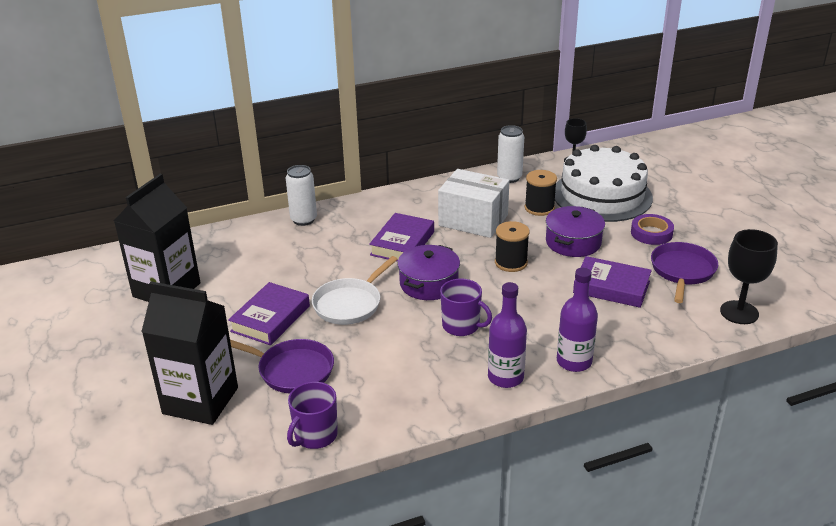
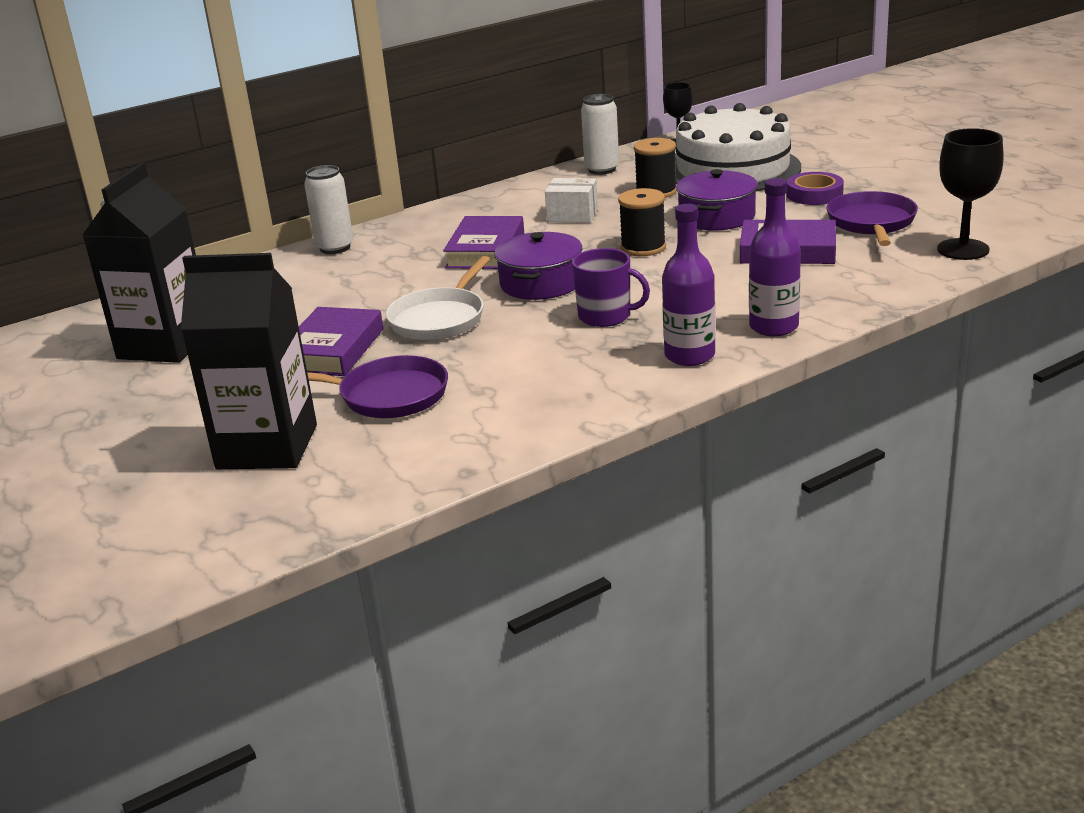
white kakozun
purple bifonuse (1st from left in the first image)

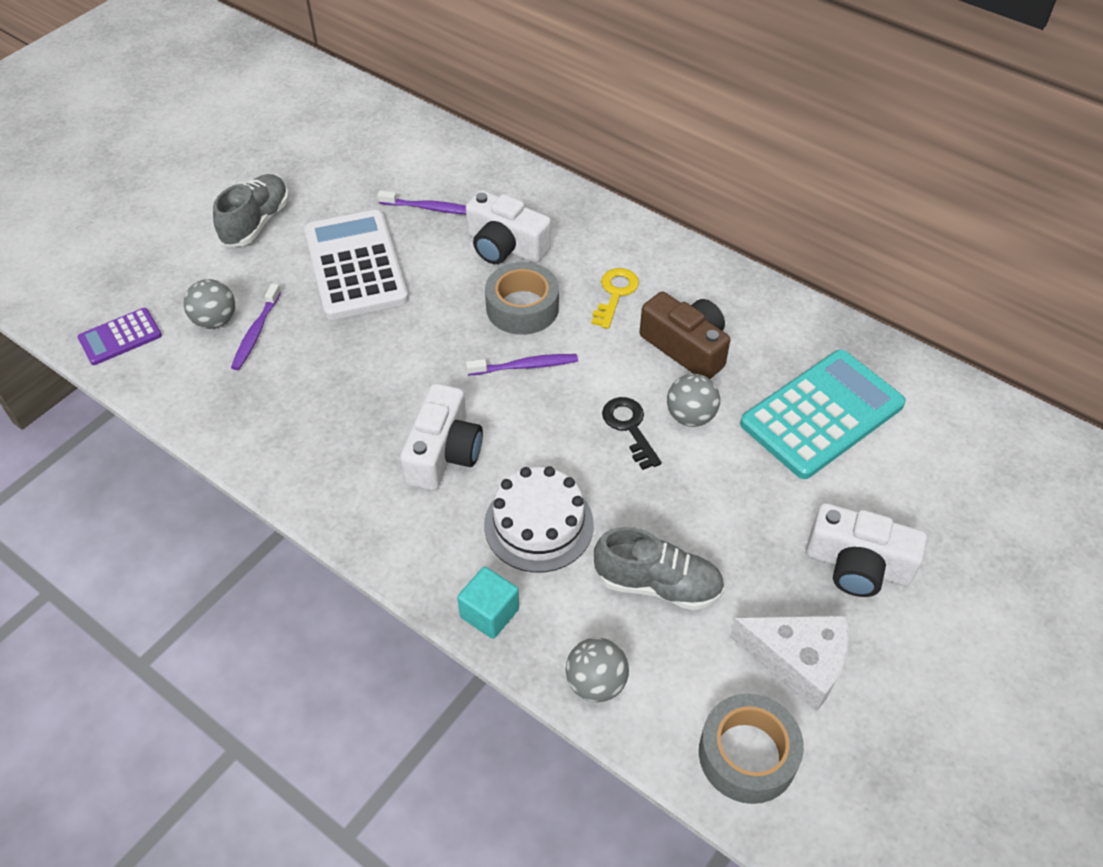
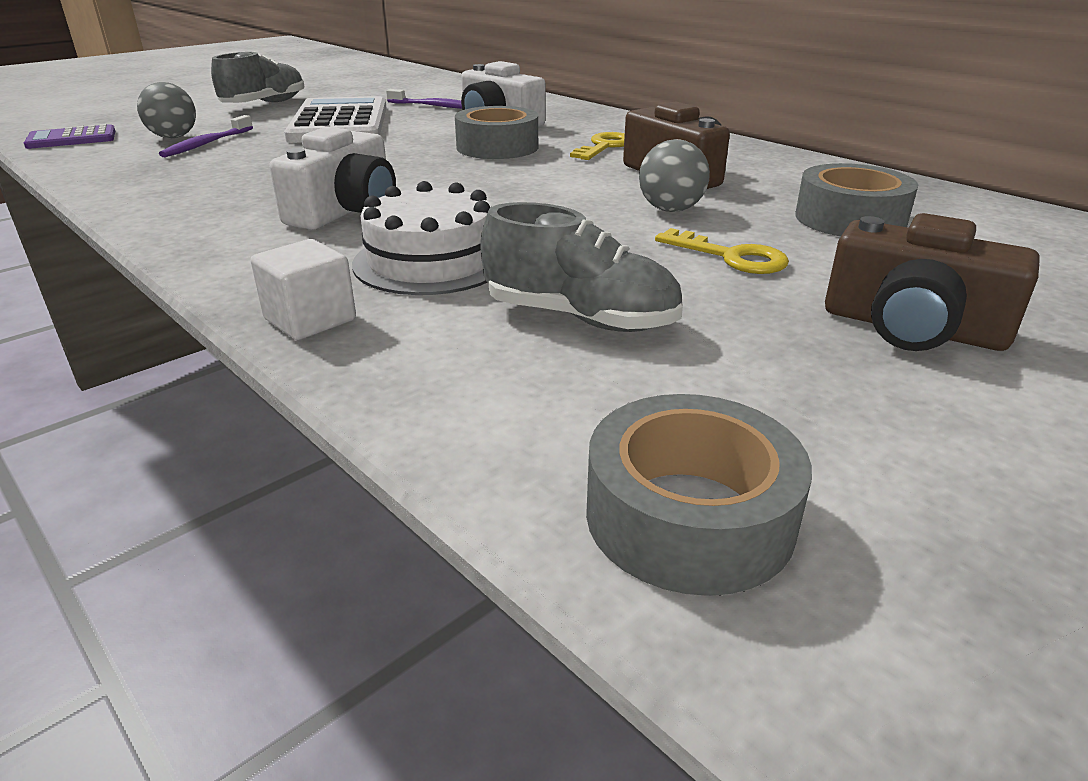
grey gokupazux (3rd from left)
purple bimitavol (3rd from left in the first image)
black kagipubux
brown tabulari (2nd from left)
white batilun
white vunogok
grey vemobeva (2nd from left in the first image)
yellow kagipubux (2nd from left)

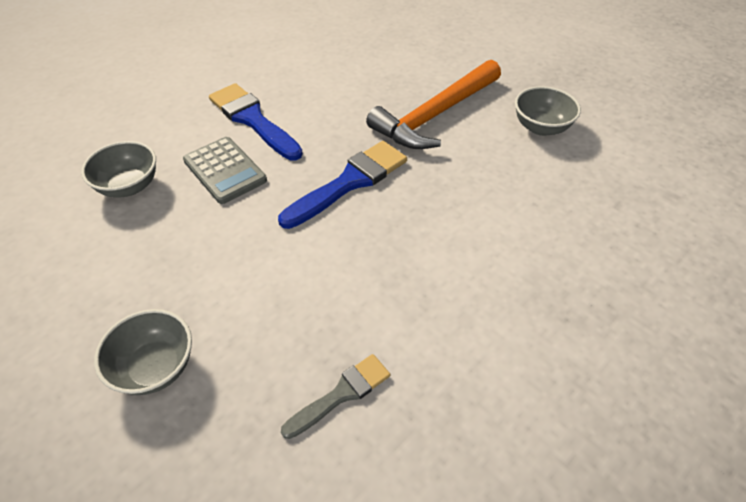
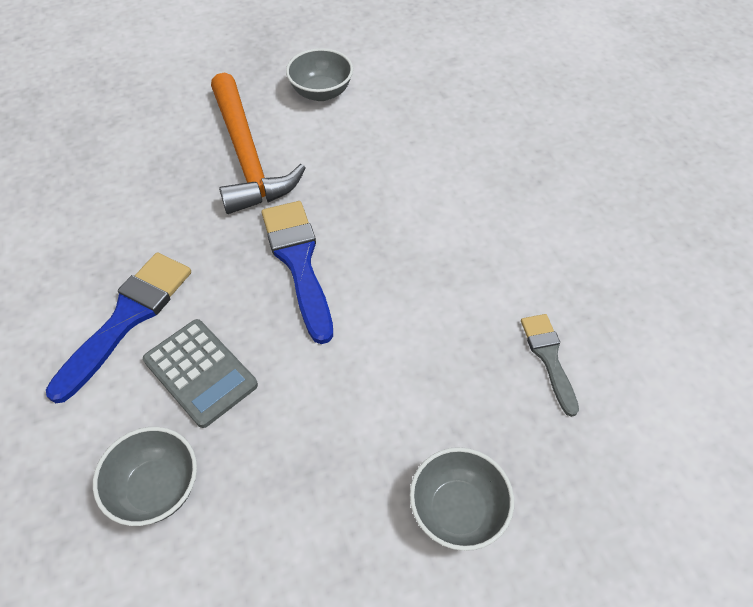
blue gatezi (1st from left)
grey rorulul

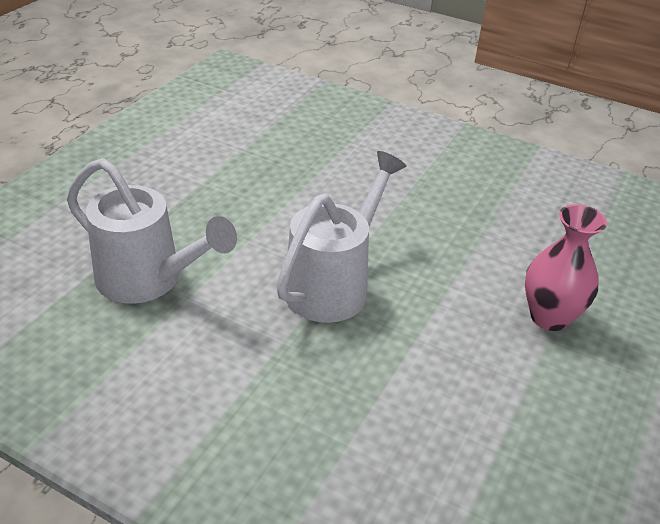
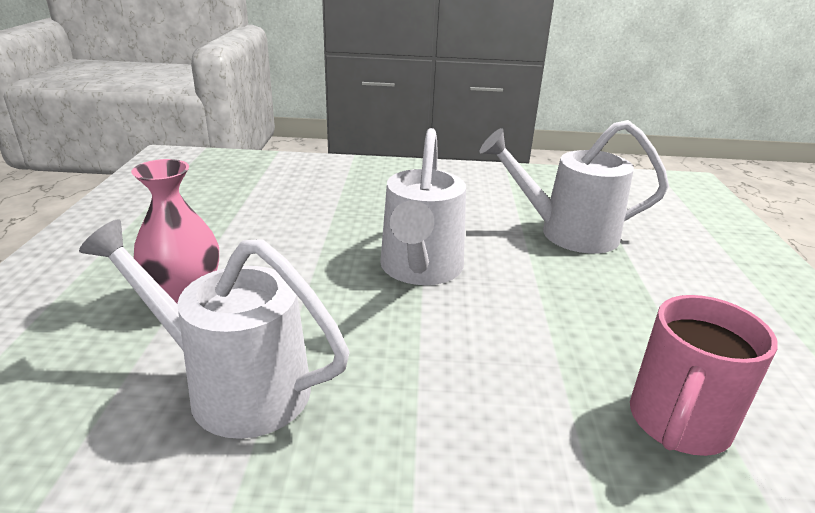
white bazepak (1st from left)
pink bifonuse

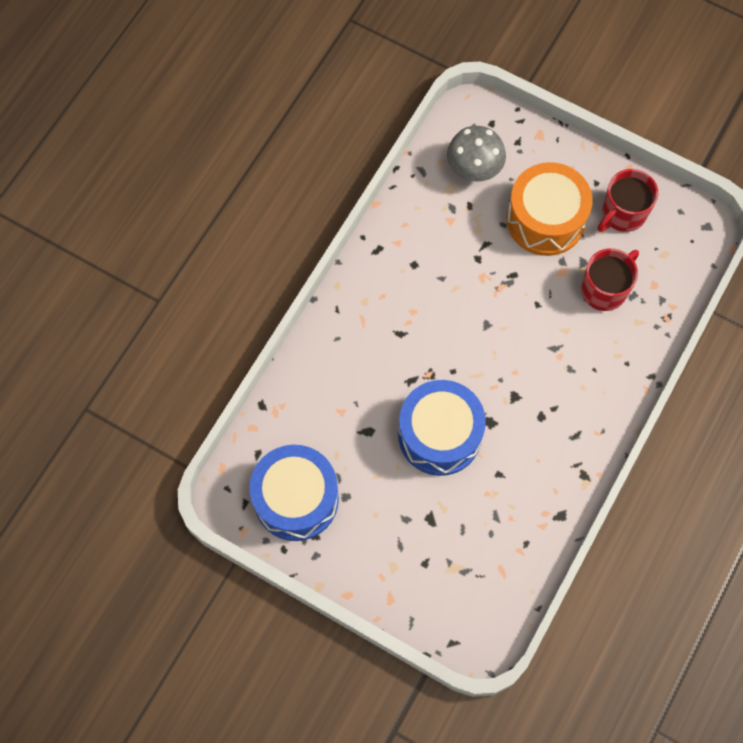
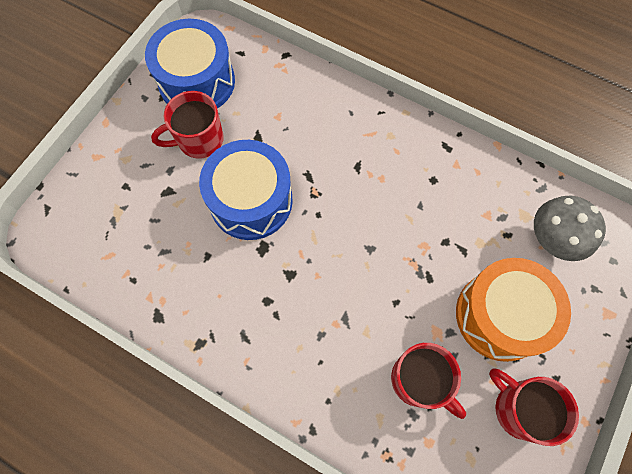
red bifonuse (1st from left)

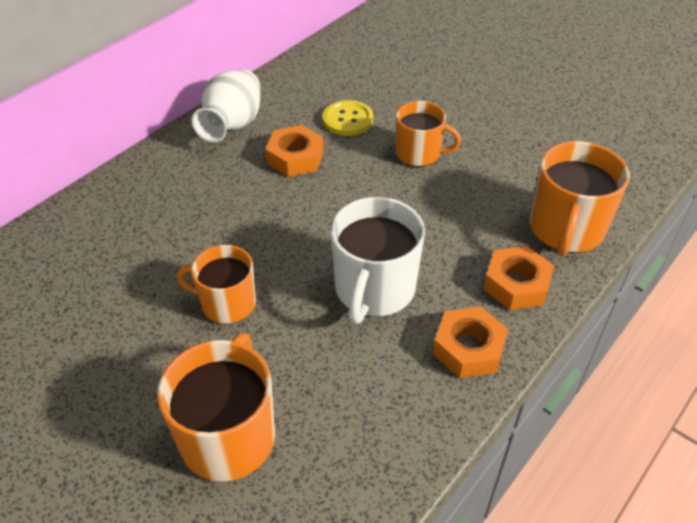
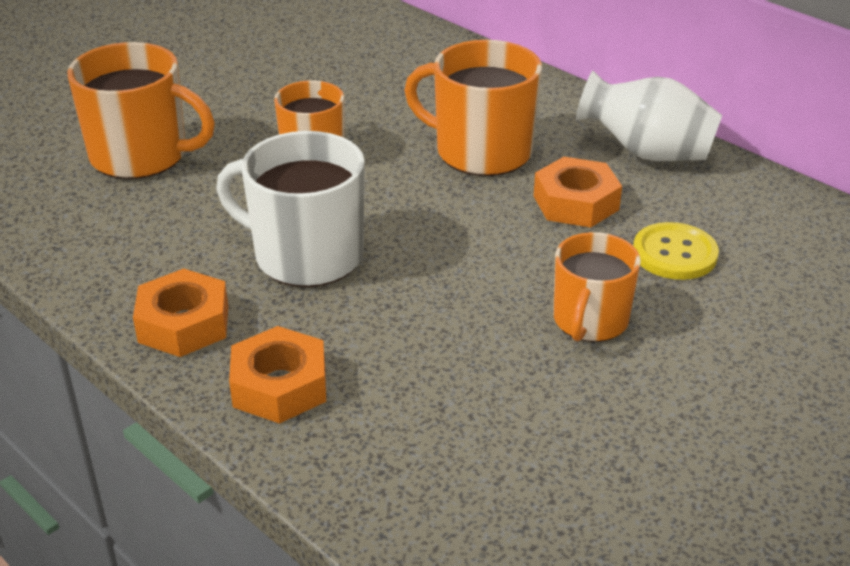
orange bifonuse (3rd from left)

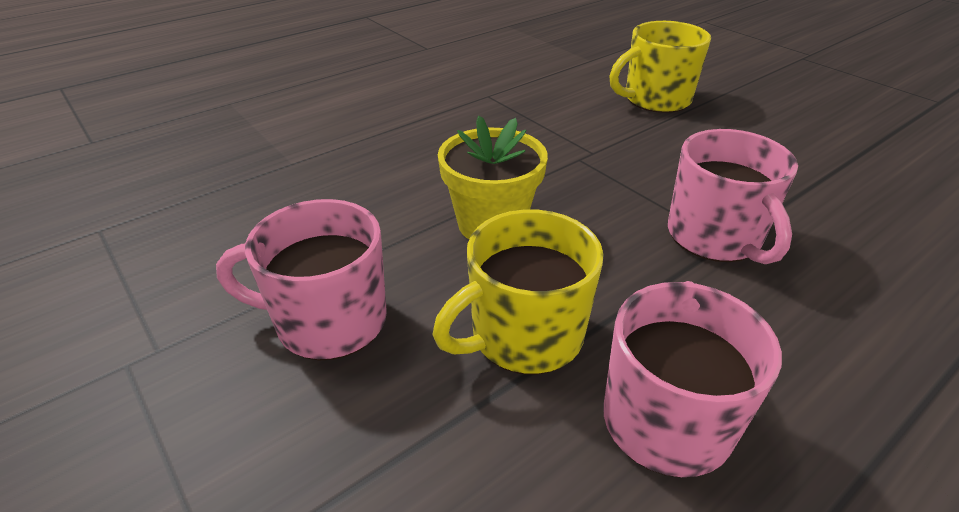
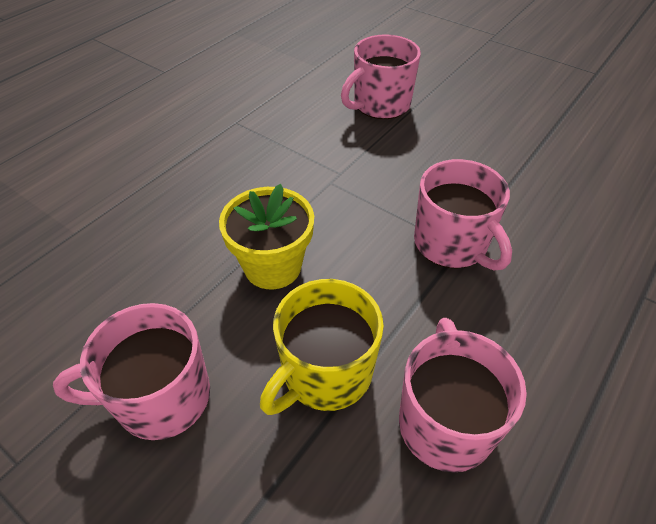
pink bifonuse (2nd from left)

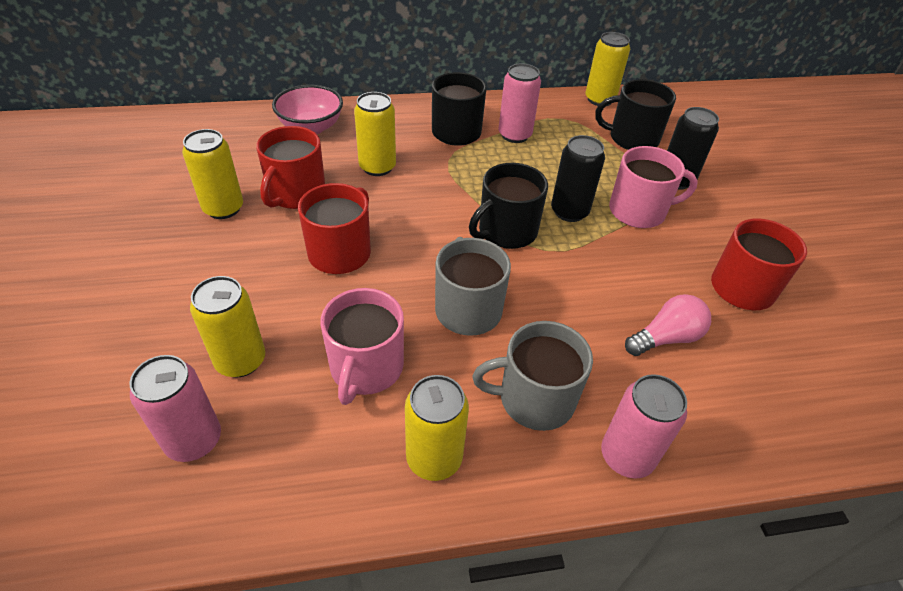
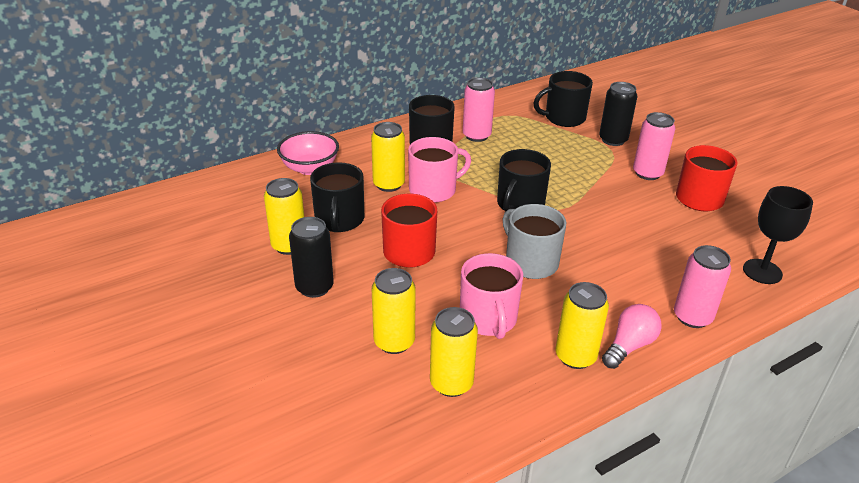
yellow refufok (4th from left)
black bifonuse (1st from left)
black refufok (1st from left)
pink bifonuse (1st from left)
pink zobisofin
grey bifonuse (2nd from left in the first image)
pink refufok (2nd from left)
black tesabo

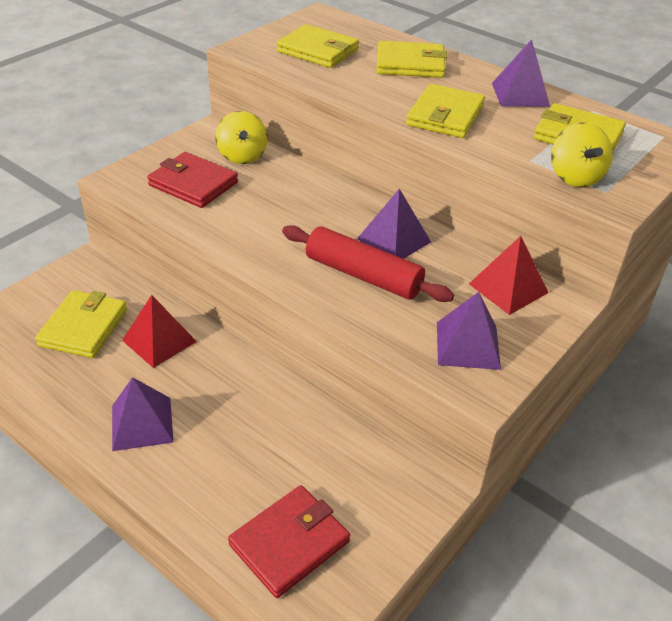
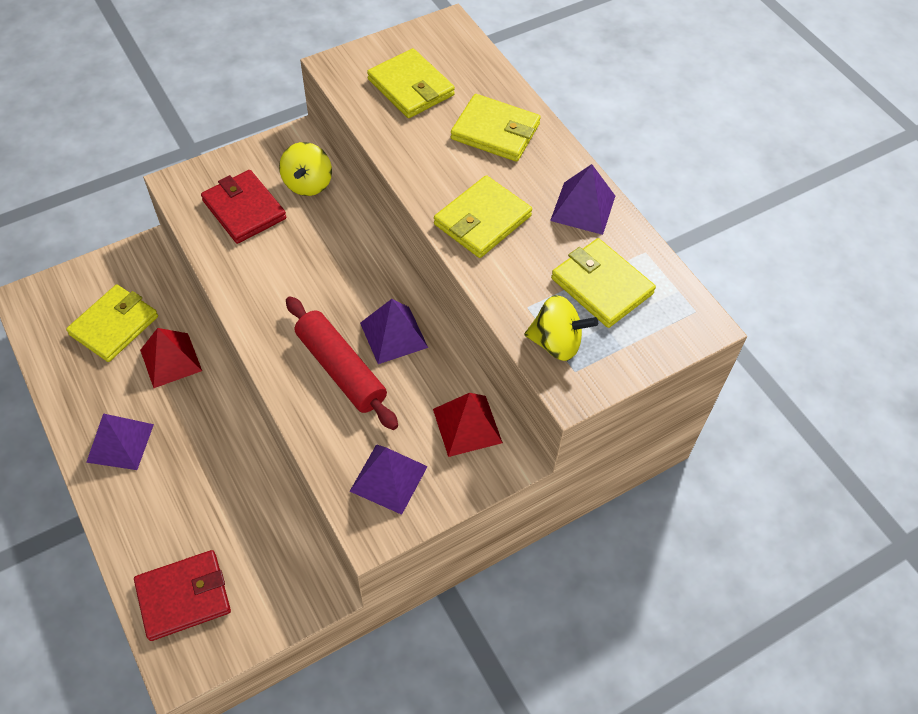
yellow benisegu (2nd from left)

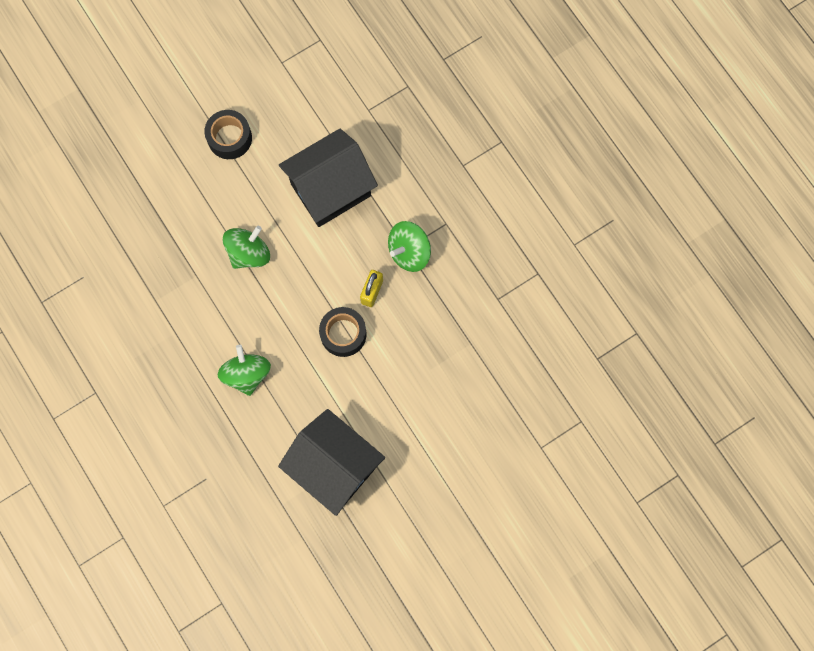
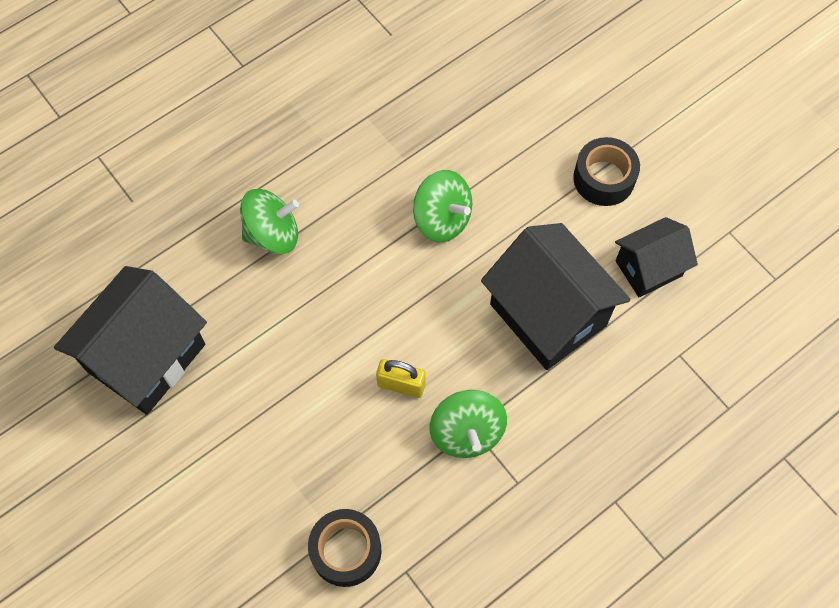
green benisegu (3rd from left)
black gokupazux (1st from left)
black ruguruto (3rd from left)

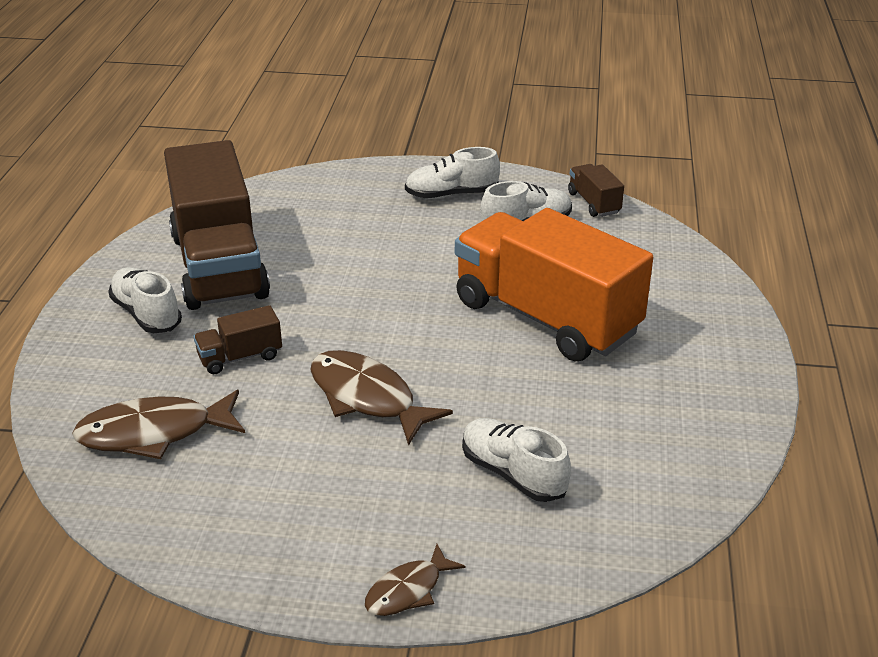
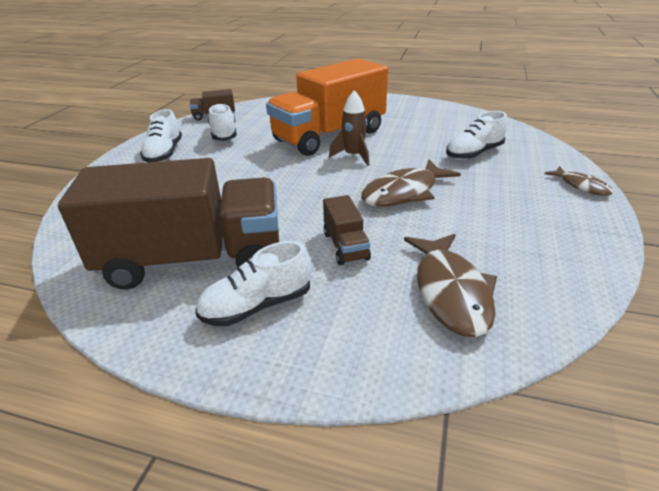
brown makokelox

